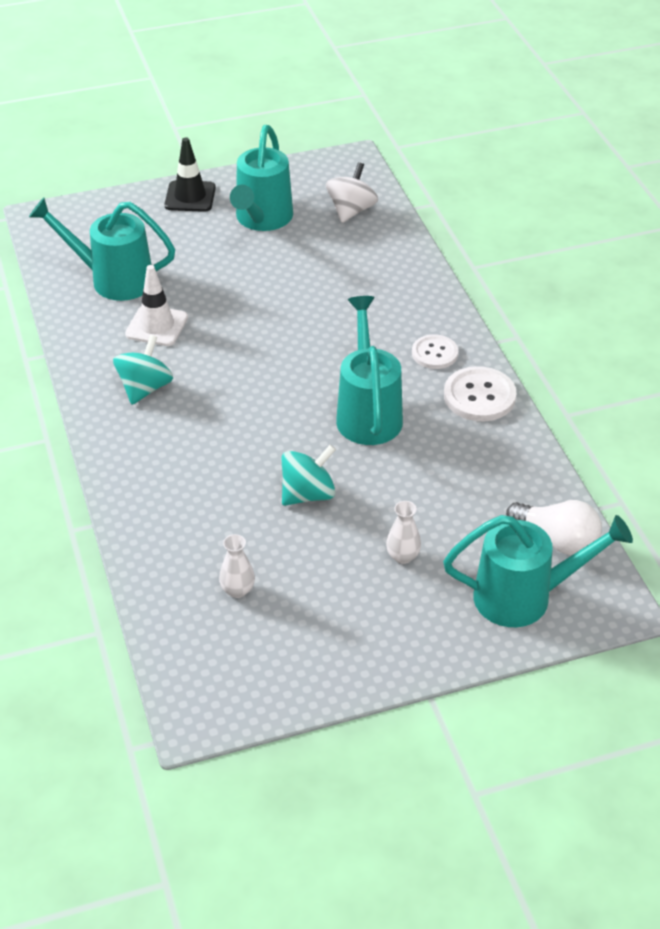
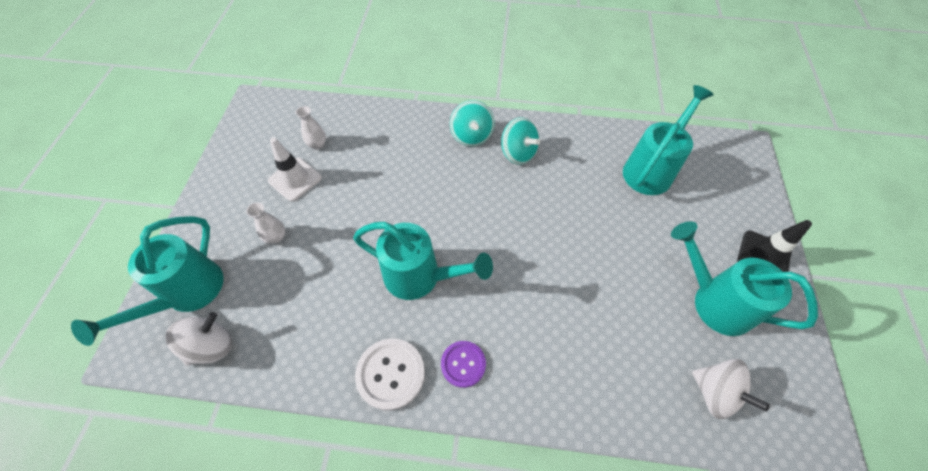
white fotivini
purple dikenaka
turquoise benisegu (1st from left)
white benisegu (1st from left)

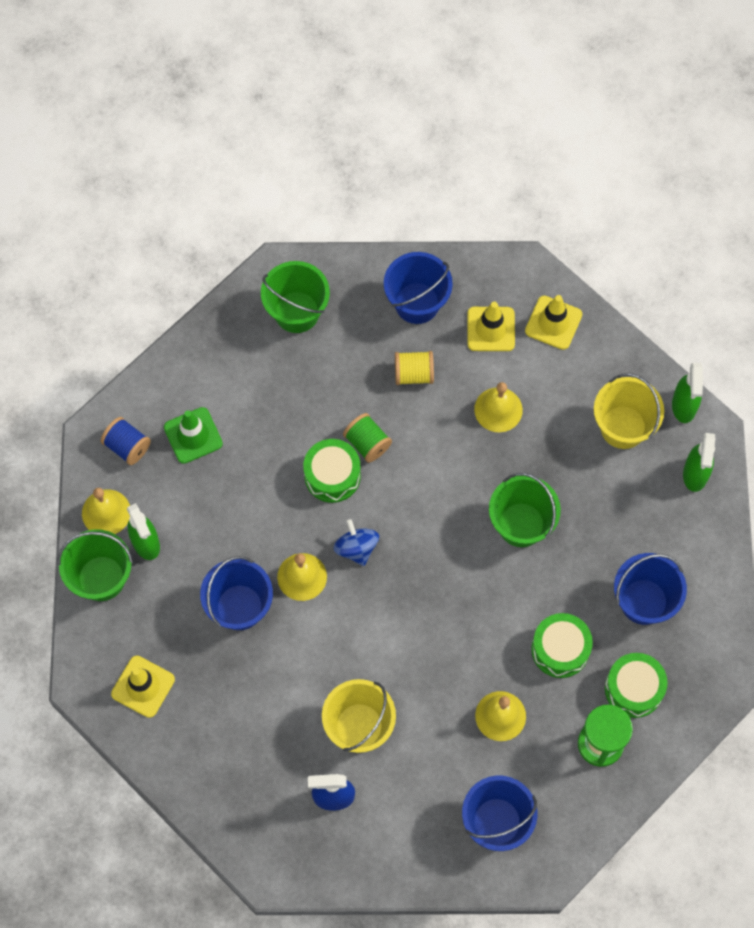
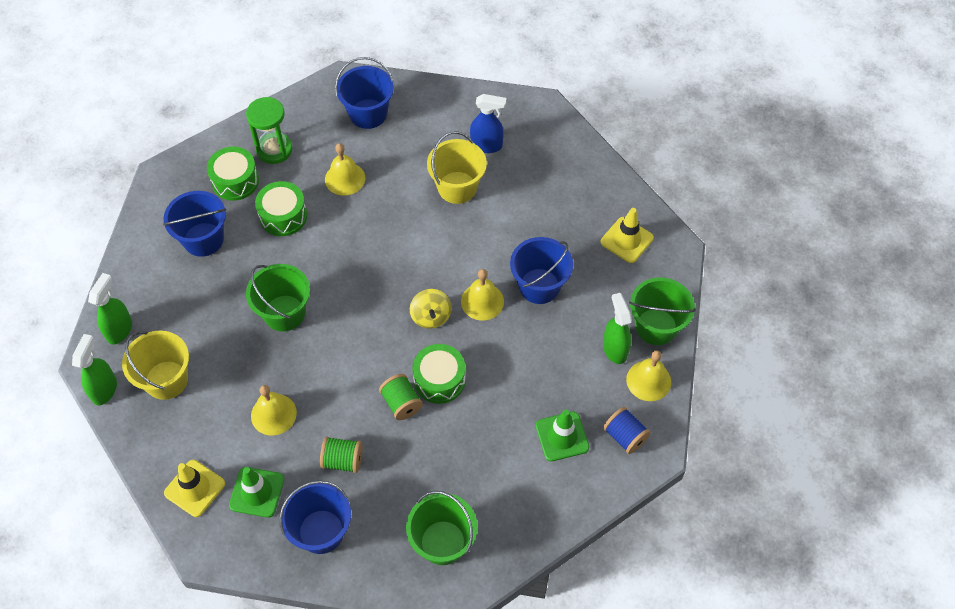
green fotivini (1st from left)
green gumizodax (1st from left)
yellow benisegu

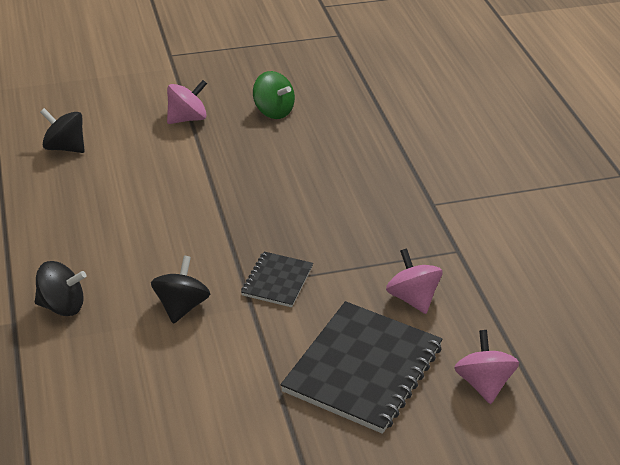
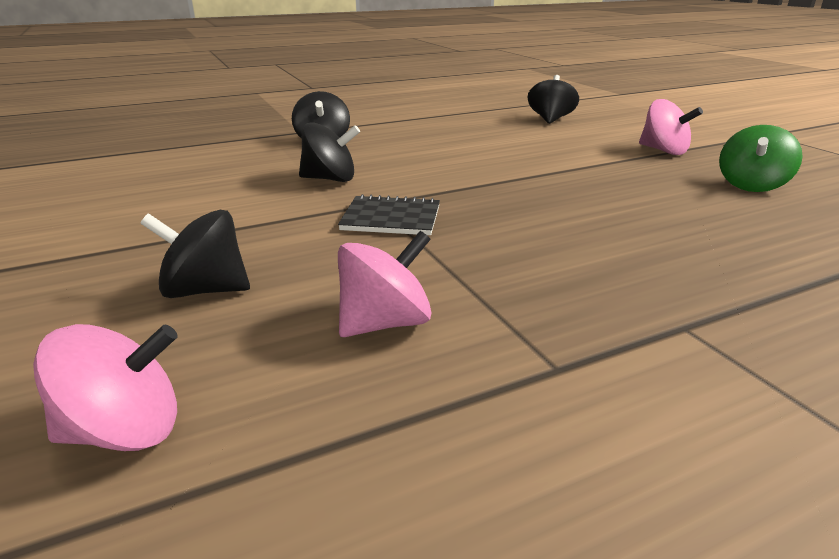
black benisegu (1st from left)

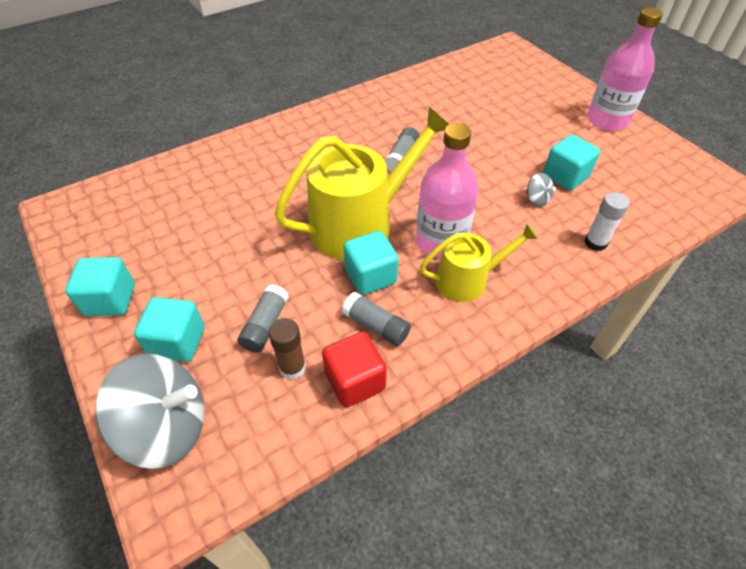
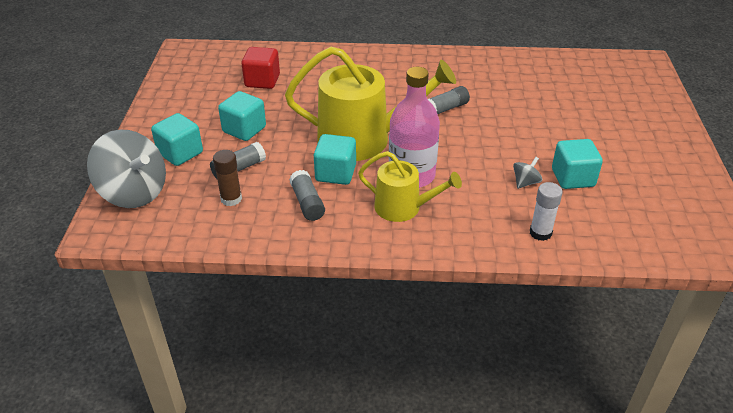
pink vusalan (2nd from left in the first image)
grey benisegu (2nd from left)
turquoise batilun (2nd from left)
red batilun

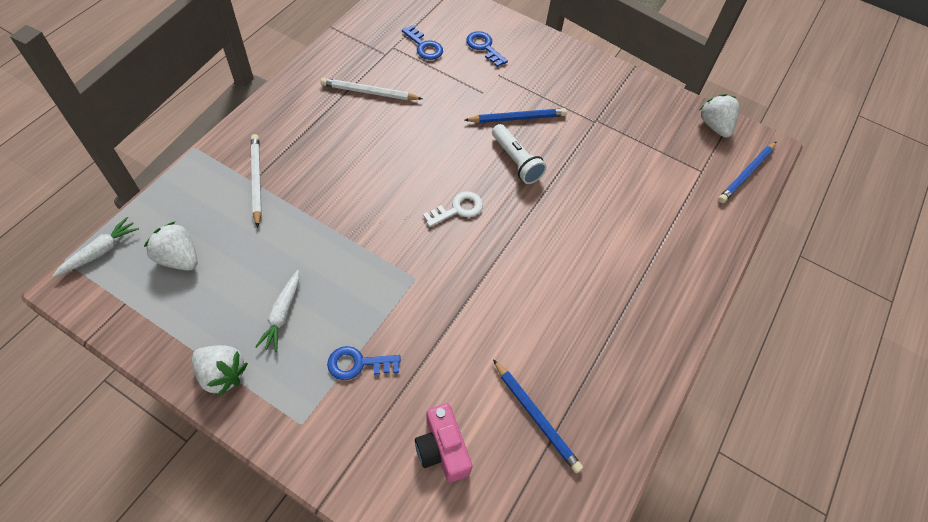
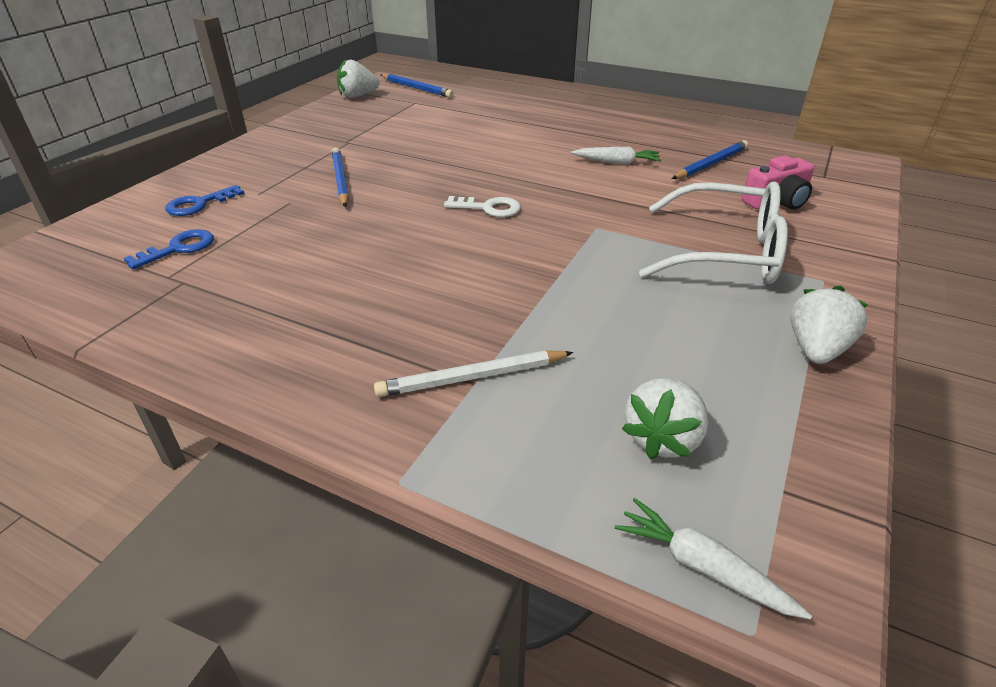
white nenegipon (2nd from left in the first image)
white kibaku
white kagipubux
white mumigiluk (1st from left)
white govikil

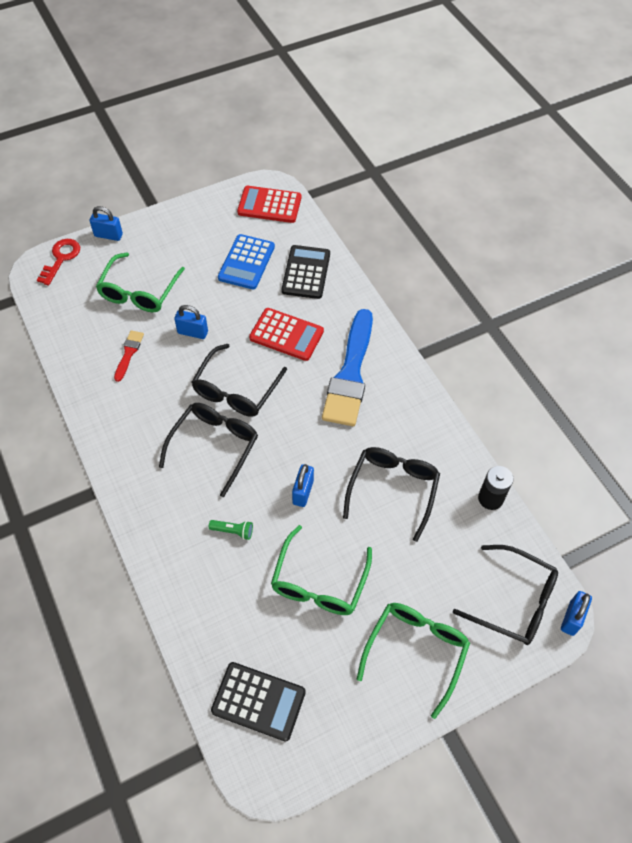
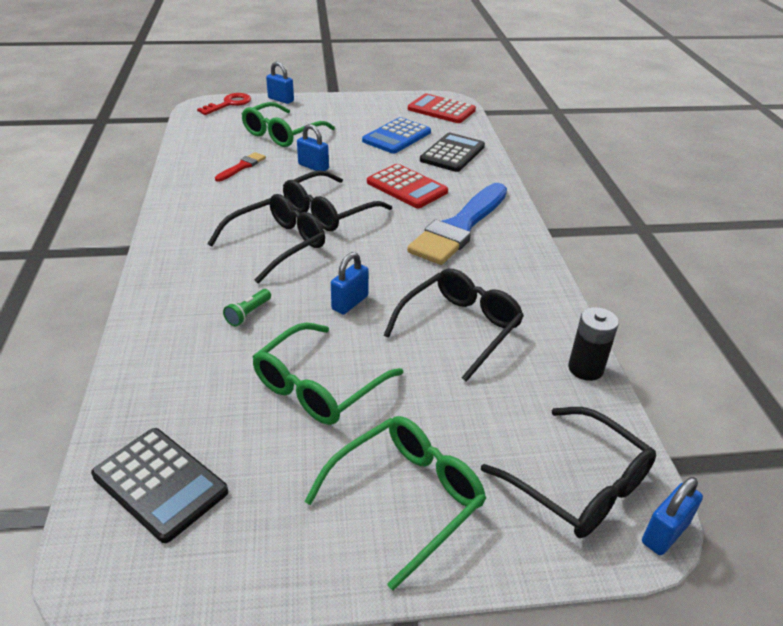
green kibaku

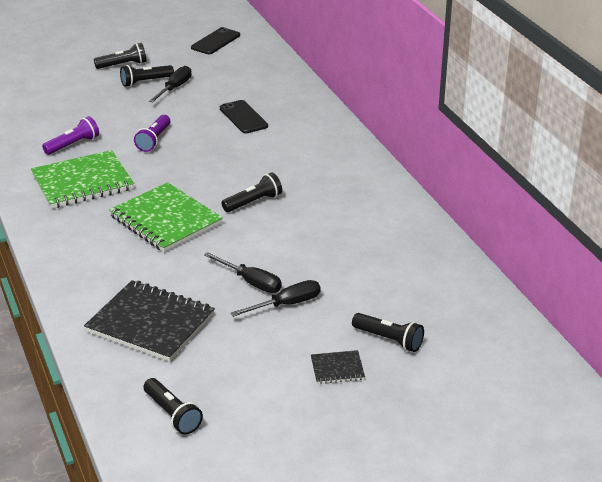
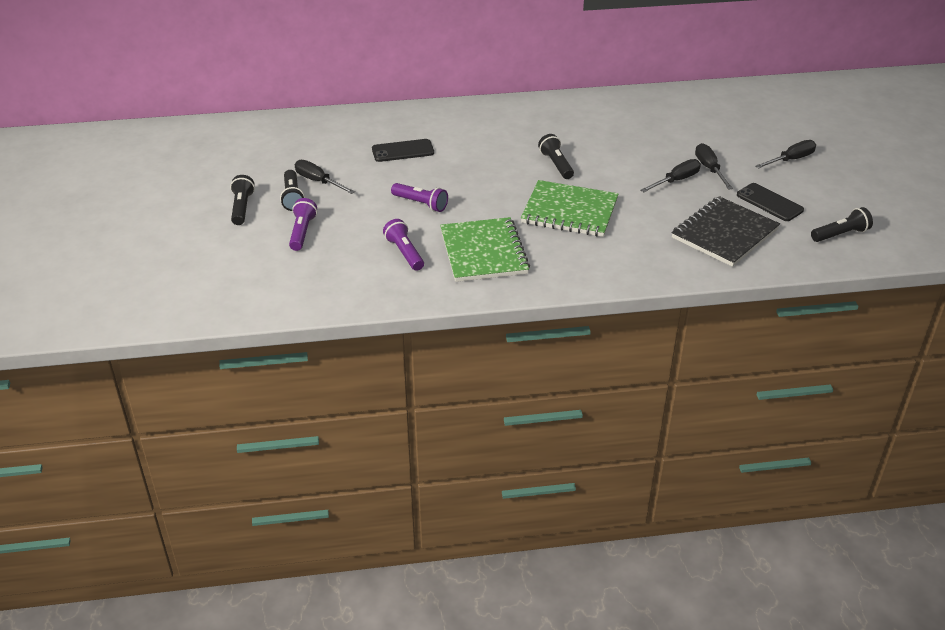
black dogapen (2nd from left)
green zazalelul (2nd from left)
black kibaku (5th from left in the first image)
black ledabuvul (4th from left)
purple kibaku (1st from left)

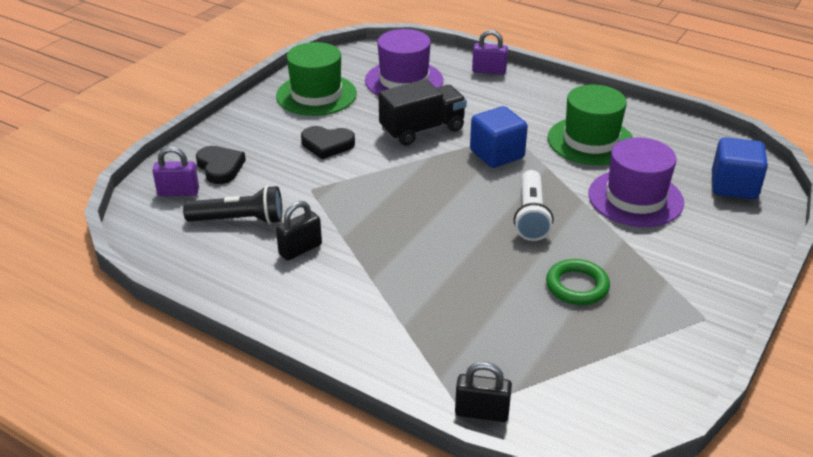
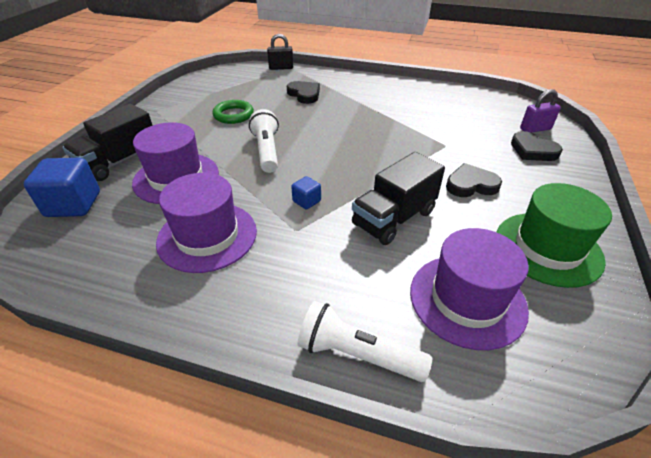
white kibaku (2nd from left)
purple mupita (2nd from left)
blue batilun (2nd from left)
black kibaku
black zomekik (1st from left in the first image)
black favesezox (1st from left)
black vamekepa (1st from left)

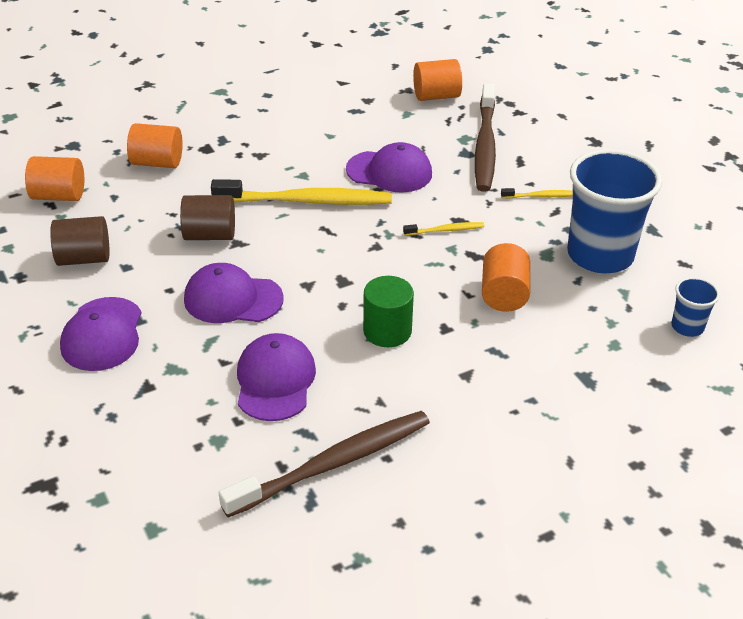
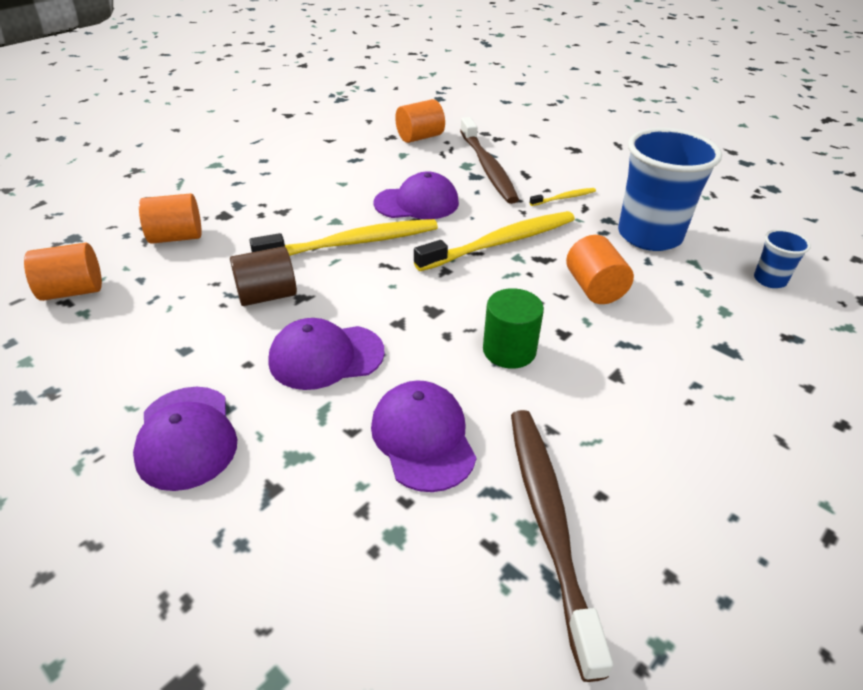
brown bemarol (1st from left in the first image)
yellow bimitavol (2nd from left)
brown bimitavol (2nd from left)

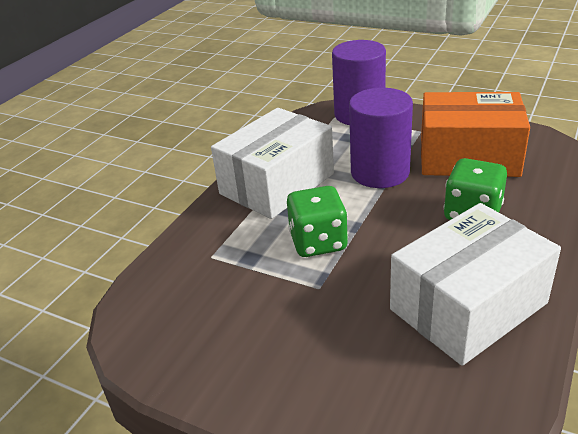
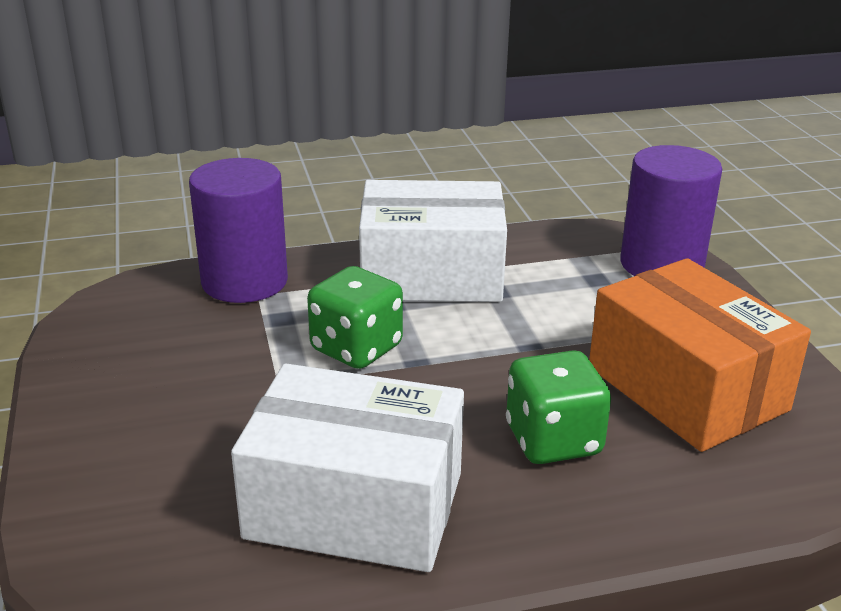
purple bemarol (1st from left)

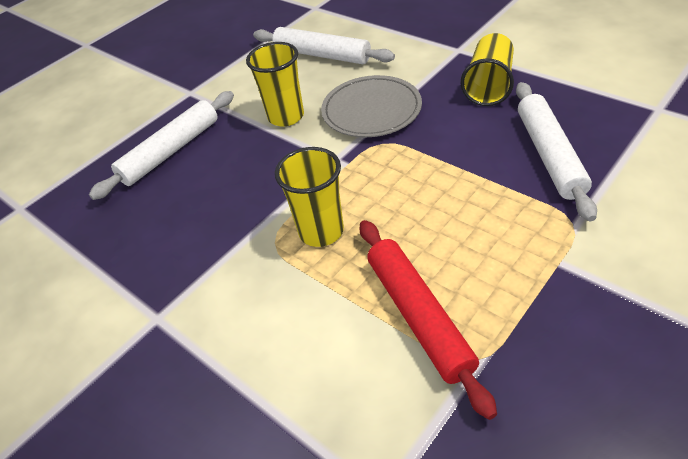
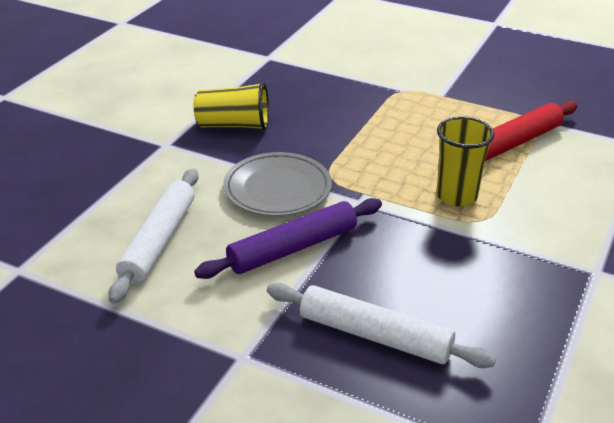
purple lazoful
white lazoful (3rd from left in the first image)

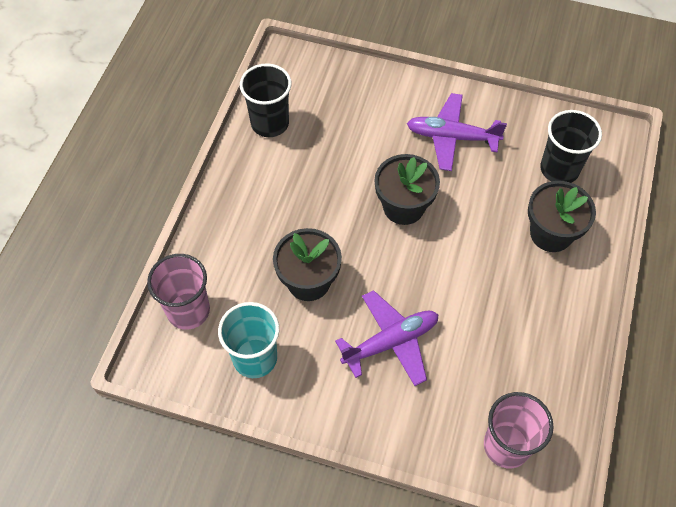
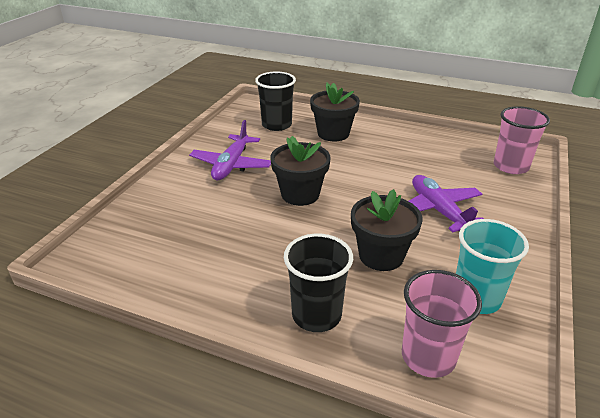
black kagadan (2nd from left)

